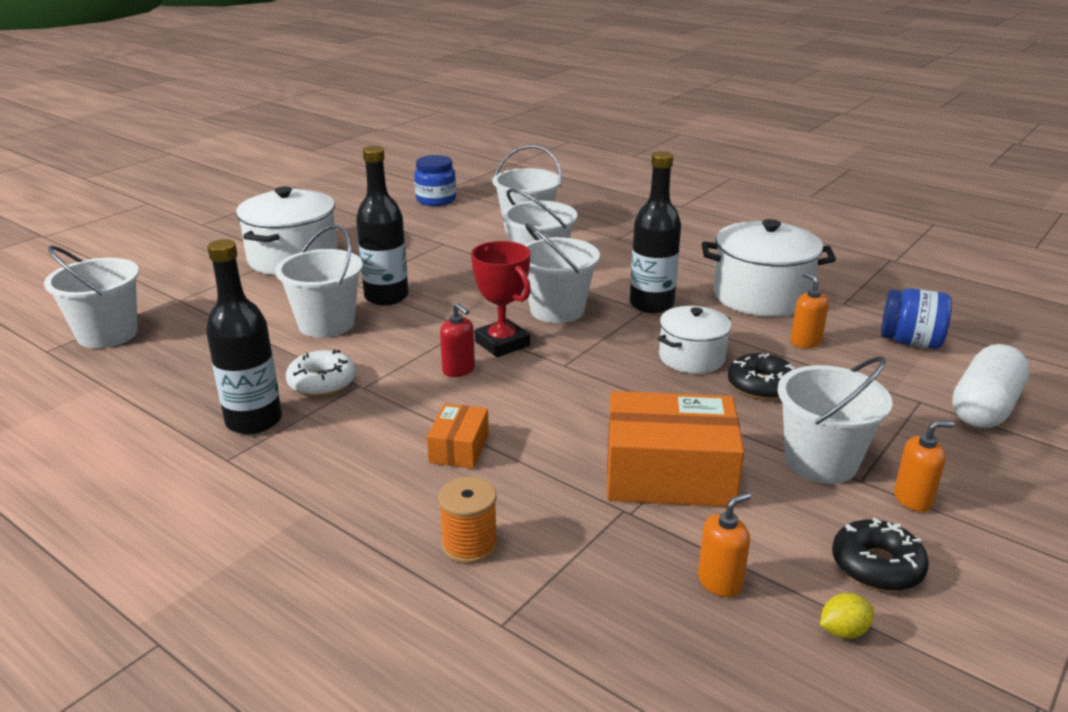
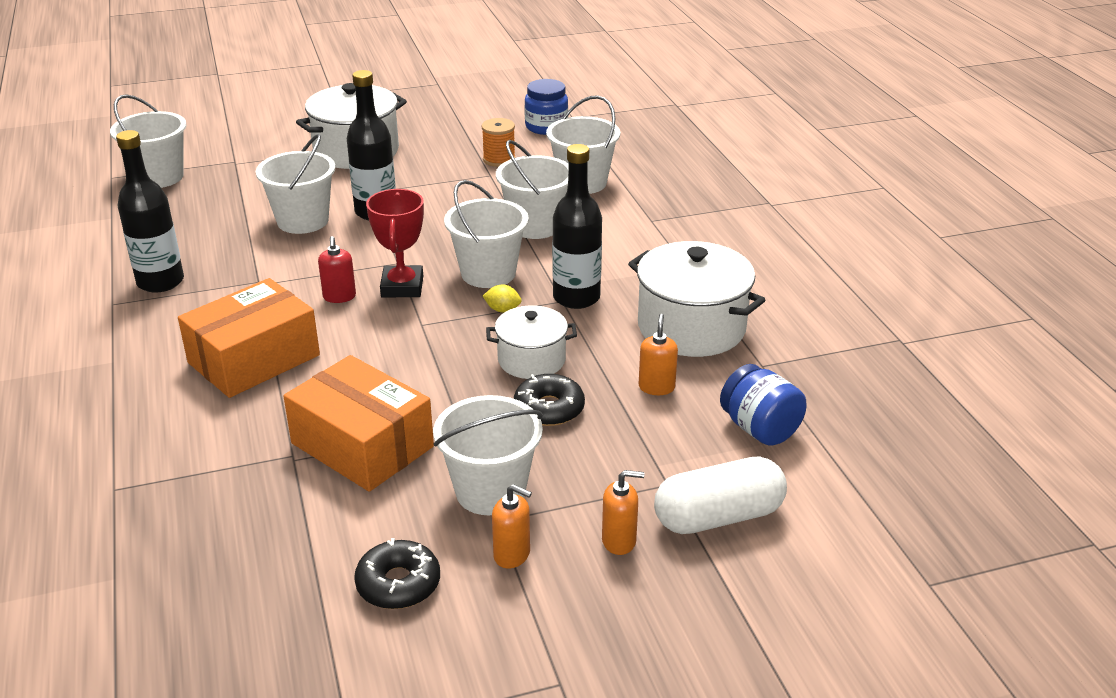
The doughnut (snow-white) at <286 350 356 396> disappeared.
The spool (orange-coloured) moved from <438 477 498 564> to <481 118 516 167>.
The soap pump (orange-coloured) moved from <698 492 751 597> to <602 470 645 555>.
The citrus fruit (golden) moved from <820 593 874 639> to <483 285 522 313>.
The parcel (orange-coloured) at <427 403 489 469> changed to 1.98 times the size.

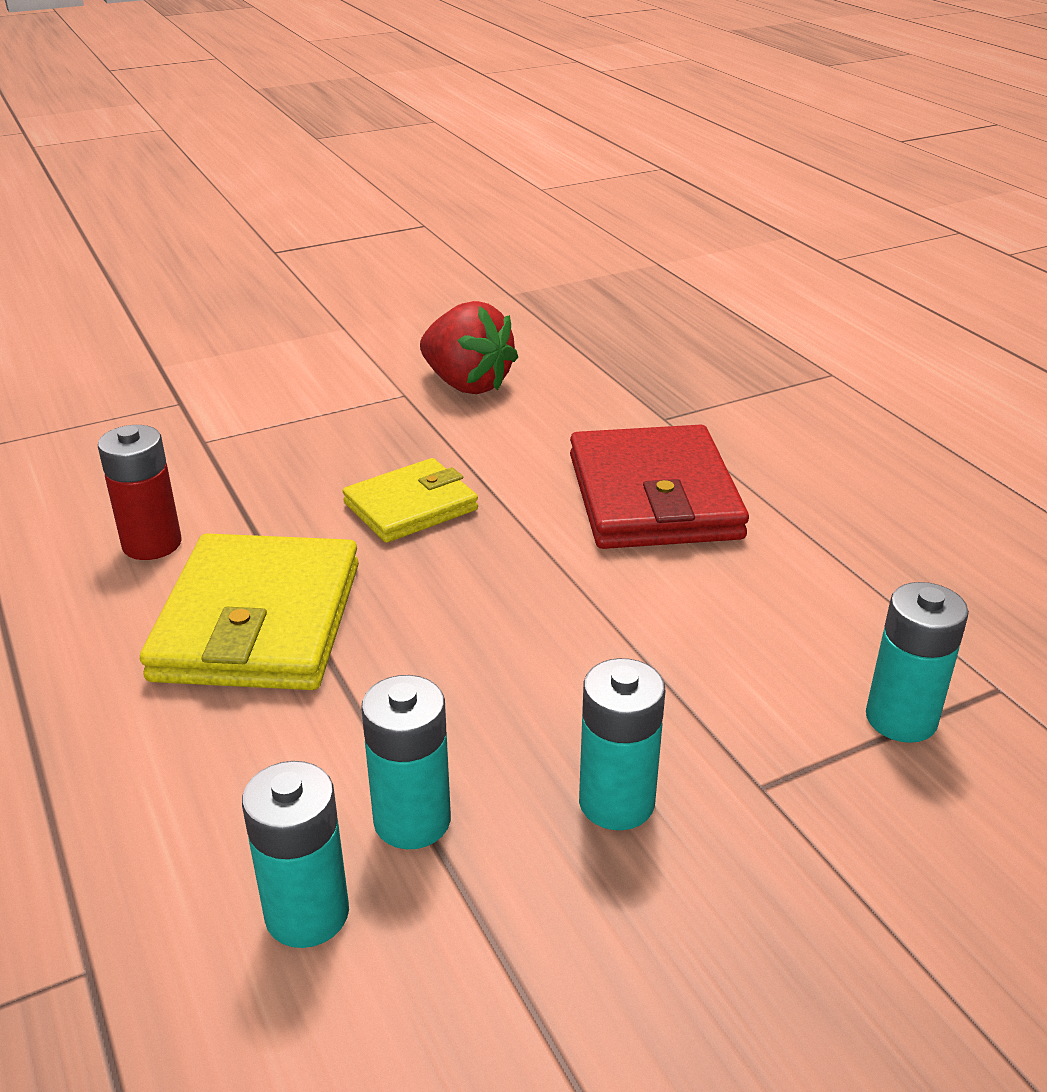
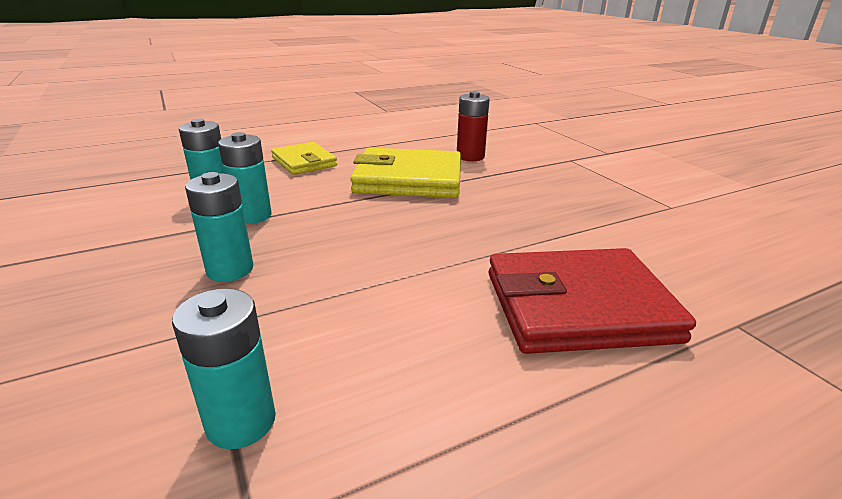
The berry (crimson) at <420 301 518 394> disappeared.
The card wallet (golden) moved from <343 458 478 543> to <271 142 337 175>.

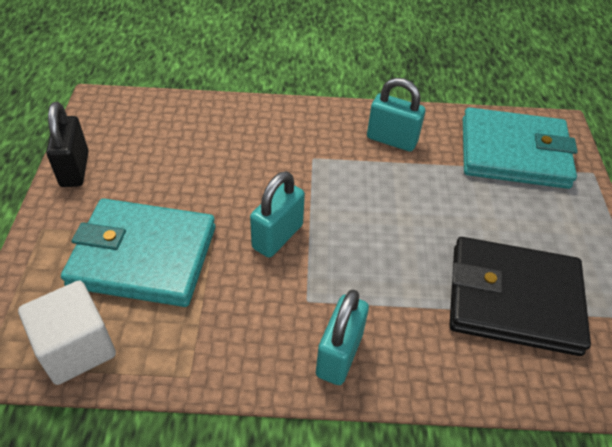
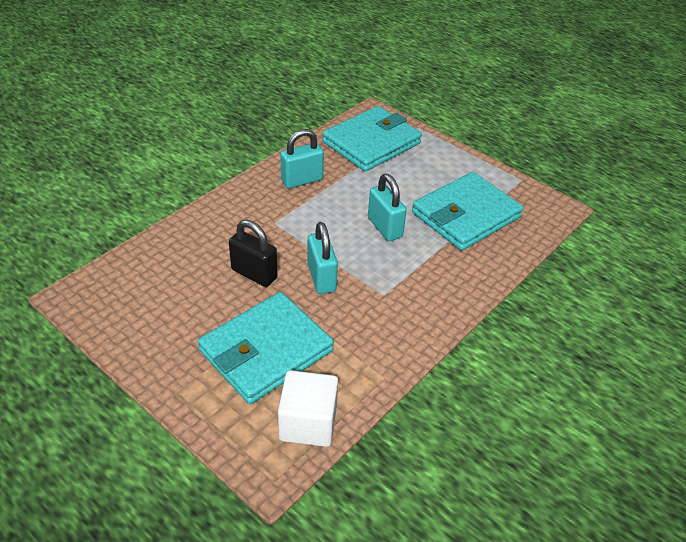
The lock (jet-black) moved from <46 102 89 187> to <229 220 278 287>.
The lock (aqua) moved from <316 290 369 385> to <368 174 407 241>.
The card wallet (jet-black) at <449 237 591 356> became the card wallet (aqua) at <412 172 523 251>.

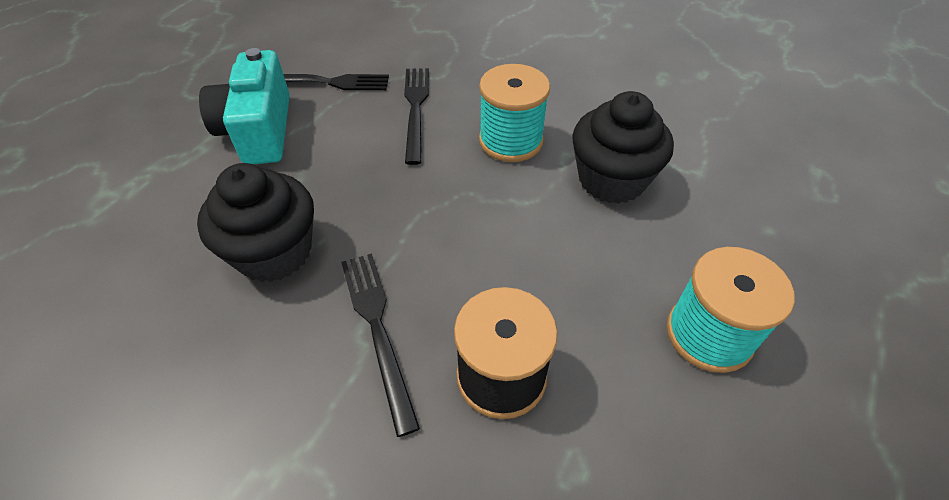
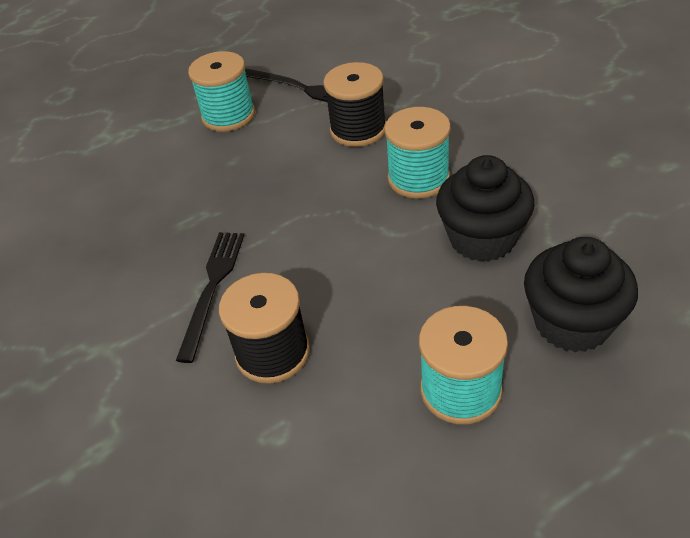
The cupcake (jet-black) moved from <197 163 314 282> to <524 237 638 353>.
The camera (aqua) at <199 48 290 164> was replaced by the spool (aqua) at <188 51 255 132>.
The fork (jet-black) at <404 68 429 165> was replaced by the spool (jet-black) at <324 62 386 147>.

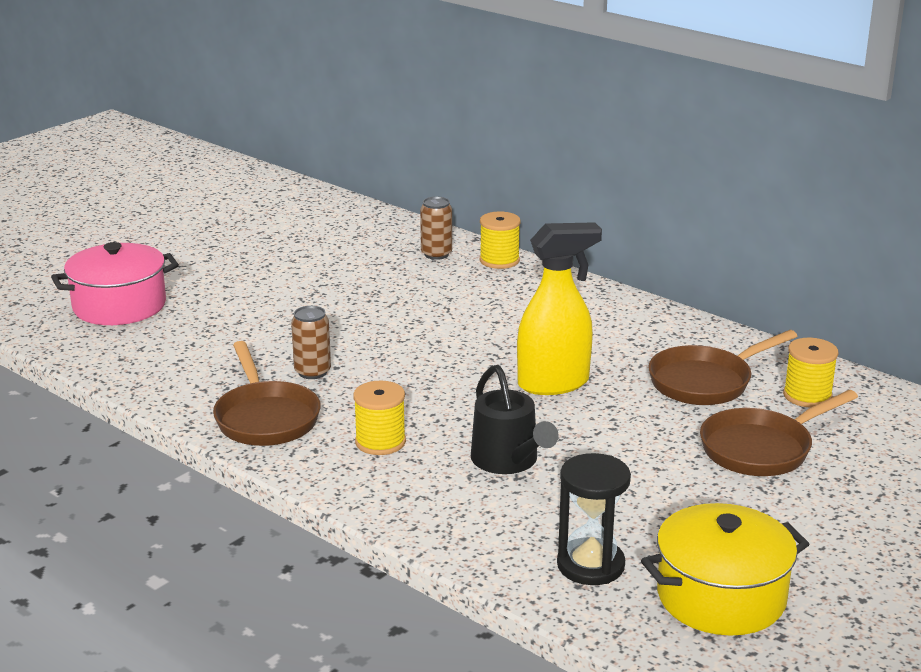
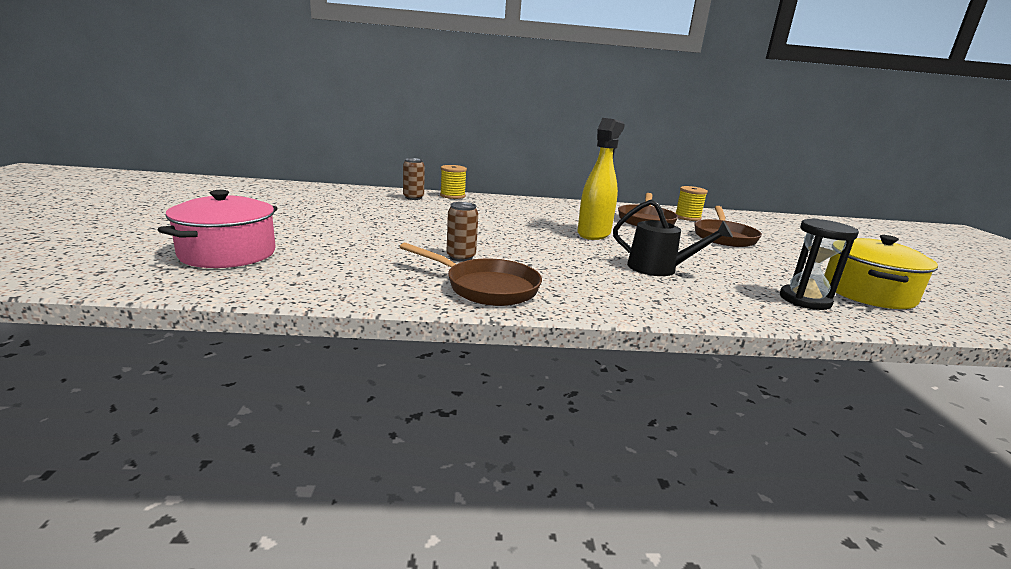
The spool (golden) at <353 381 406 455> disappeared.

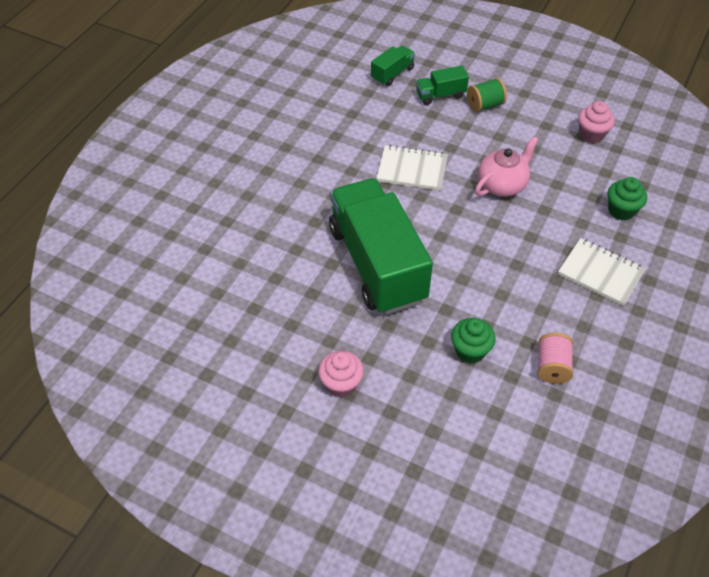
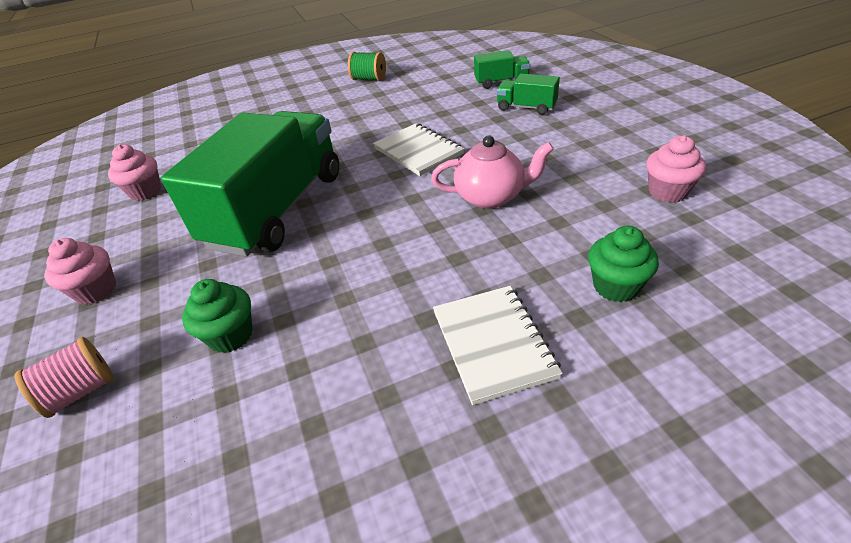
The cupcake (pink) at <108 144 161 201> appeared.
The spool (emerald) moved from <467 78 507 112> to <348 52 386 81>.
The spool (pink) moved from <538 333 573 384> to <15 337 114 418>.

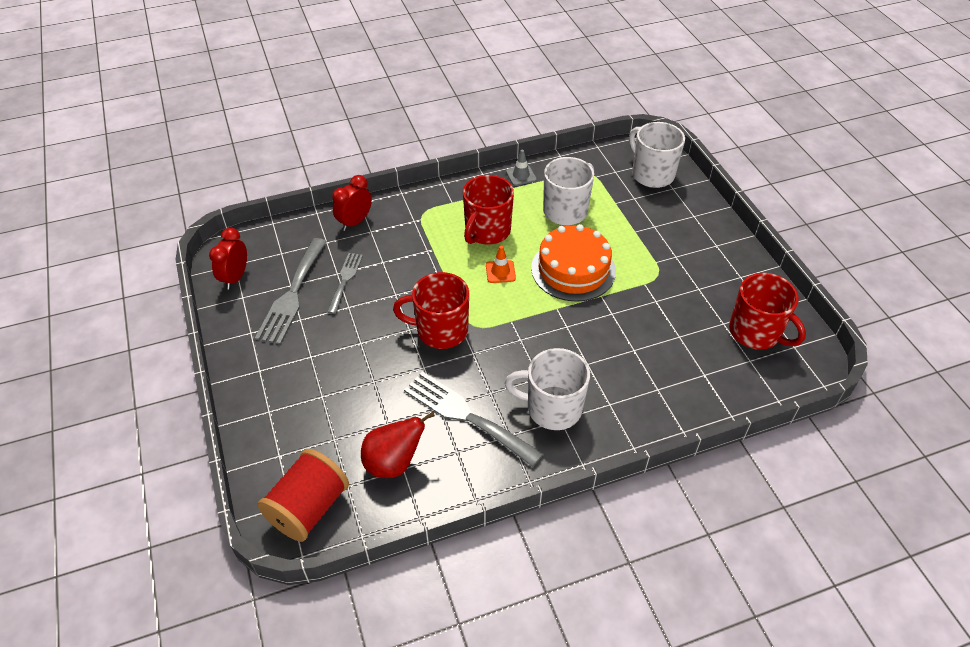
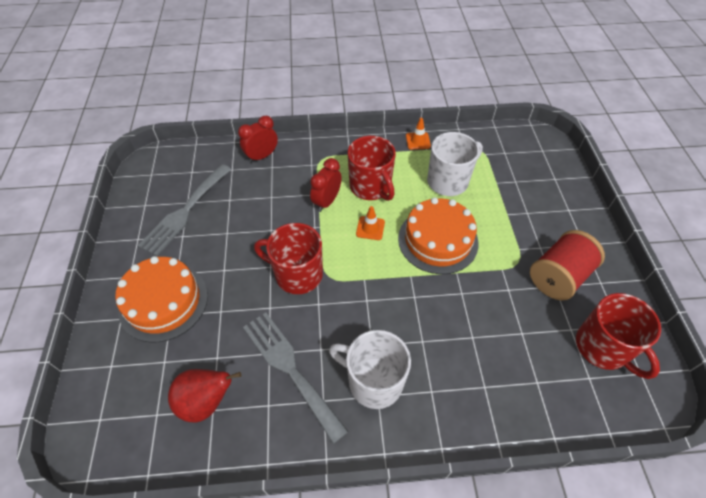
The fork (ash-grey) at <327 253 363 314> disappeared.
The tea mug (snow-white) at <629 122 685 188> disappeared.
The layer cake (orange-coloured) at <115 256 208 343> appeared.
The clock (crimson) moved from <209 228 247 290> to <310 158 342 212>.
The spool (crimson) moved from <258 449 349 542> to <530 230 605 300>.
The road cone (ash-grey) at <506 149 537 186> became the road cone (orange-coloured) at <406 118 431 150>.
The tea mug (crimson) at <463 175 514 245> turned 75 degrees counterclockwise.

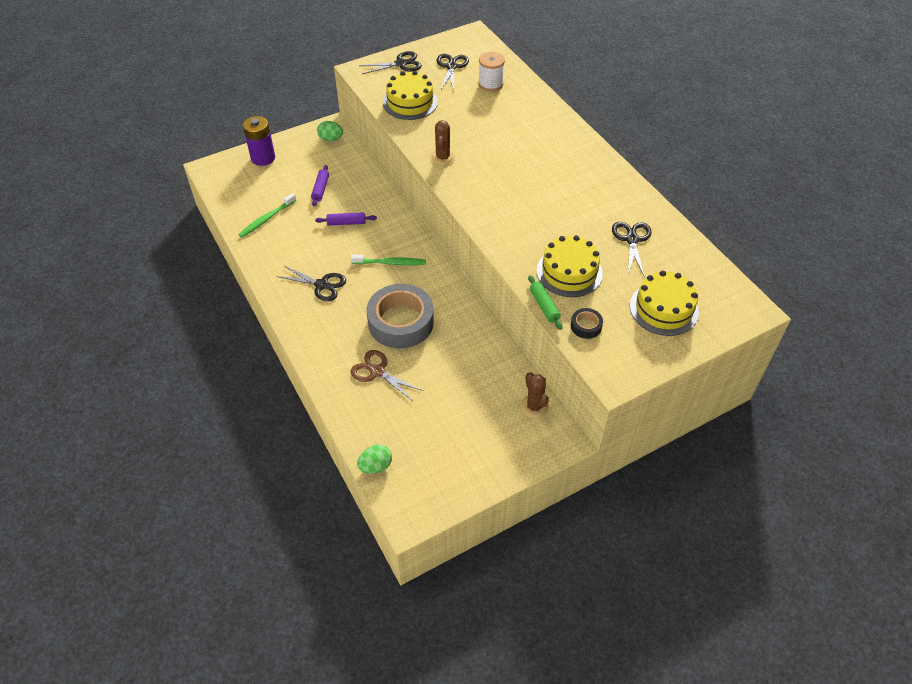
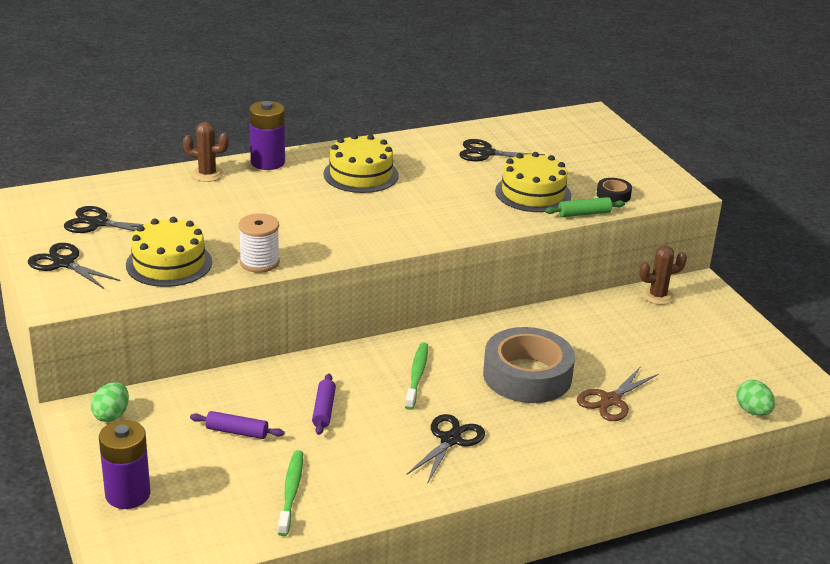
The power cell (royal purple) at <249 101 285 170> appeared.
The prickly plant (russet) moved from <431 120 455 166> to <183 122 229 182>.
The spool (snow-white) moved from <478 52 505 92> to <239 213 280 273>.
The layer cake (golden) moved from <630 270 699 336> to <323 134 399 193>.
The tooth brush (emerald) at <238 193 296 238> turned 135 degrees counterclockwise.
The scissors (jet-black) at <359 51 422 74> turned 45 degrees counterclockwise.

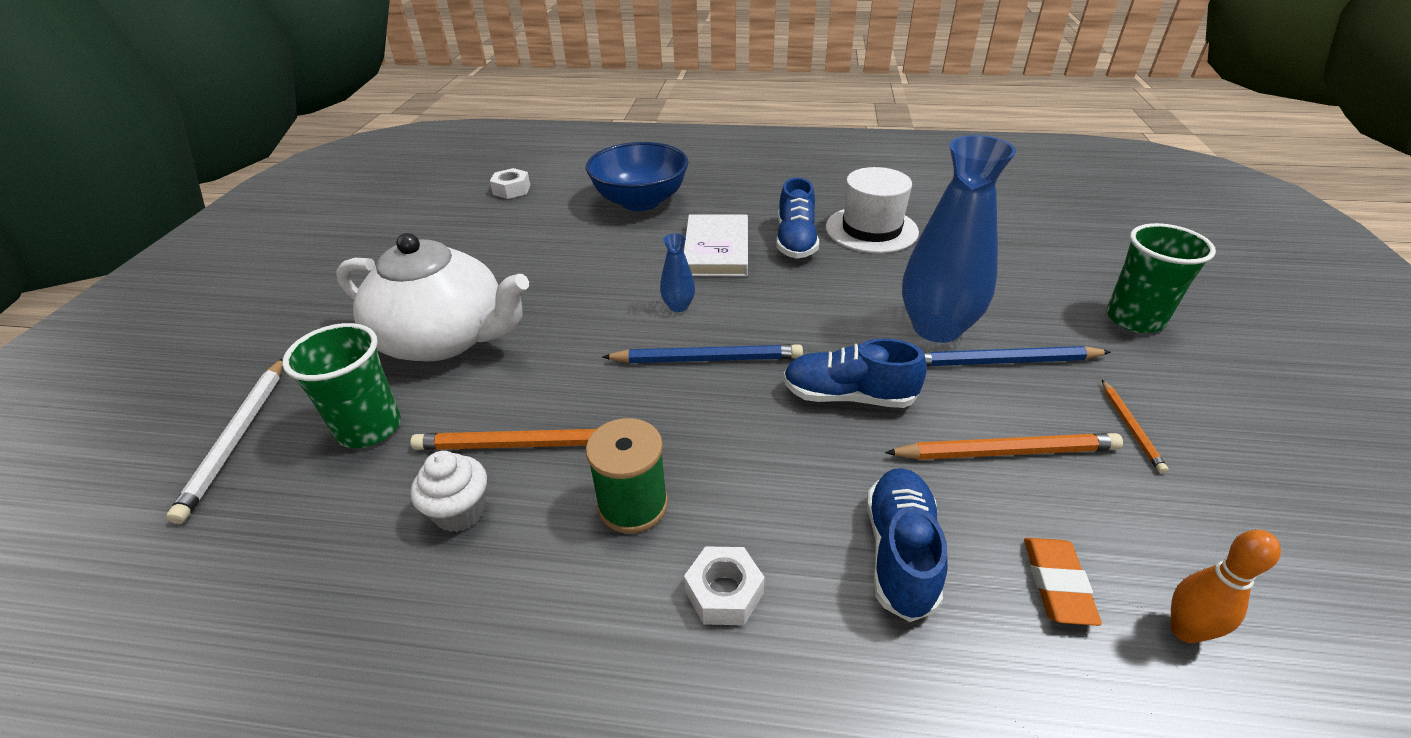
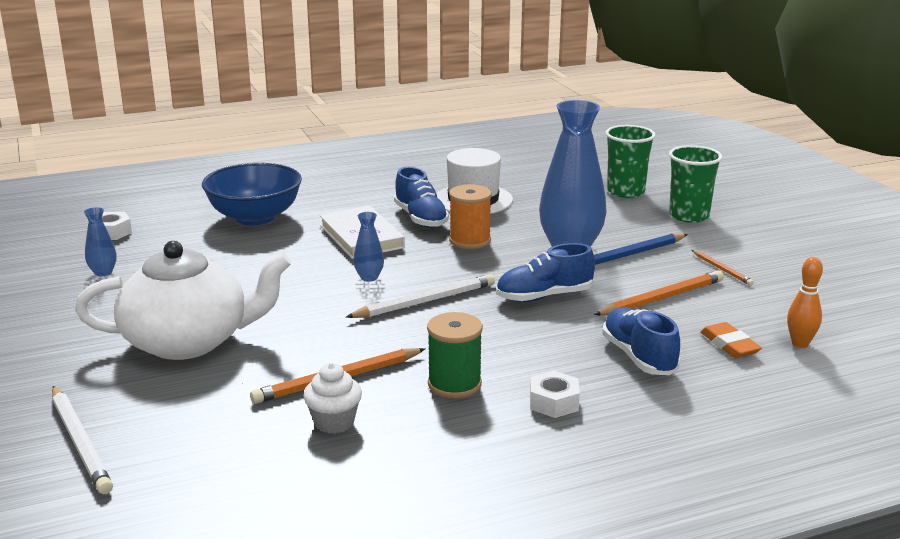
The flower vase (cobalt) at <84 207 117 277> appeared.
The spool (orange-coloured) at <449 184 492 249> appeared.
The beaker (emerald) moved from <282 323 401 448> to <605 125 656 198>.
The pencil (cobalt) at <602 344 803 363> became the pencil (snow-white) at <346 274 495 318>.

